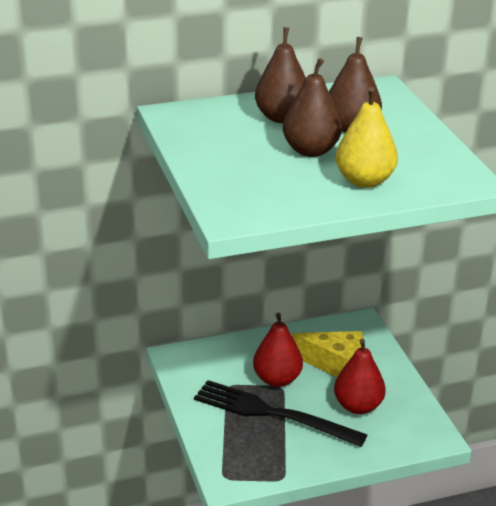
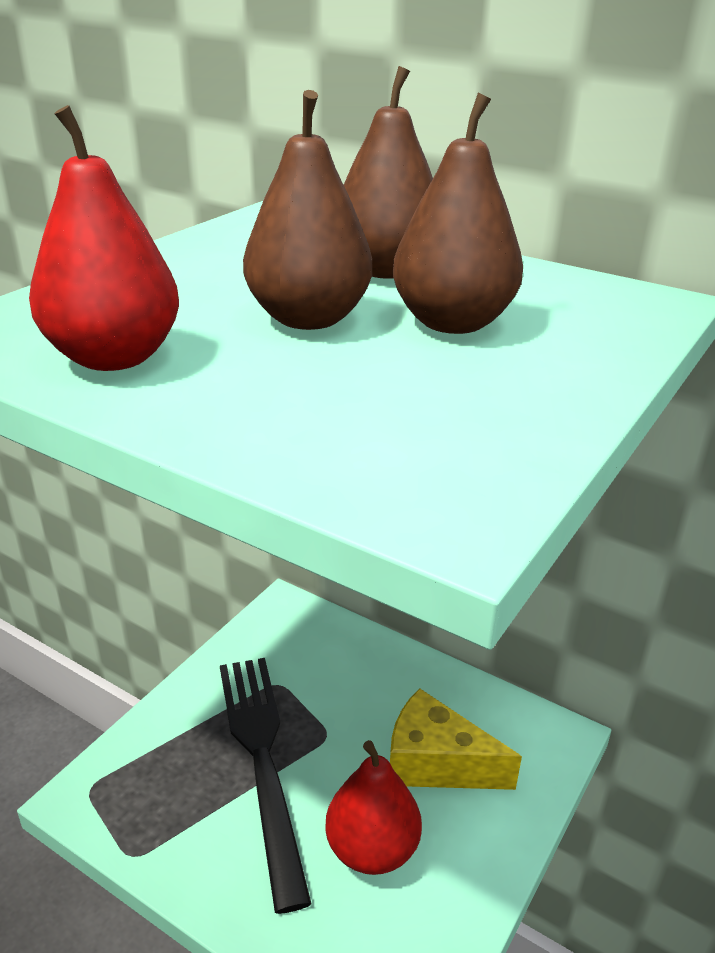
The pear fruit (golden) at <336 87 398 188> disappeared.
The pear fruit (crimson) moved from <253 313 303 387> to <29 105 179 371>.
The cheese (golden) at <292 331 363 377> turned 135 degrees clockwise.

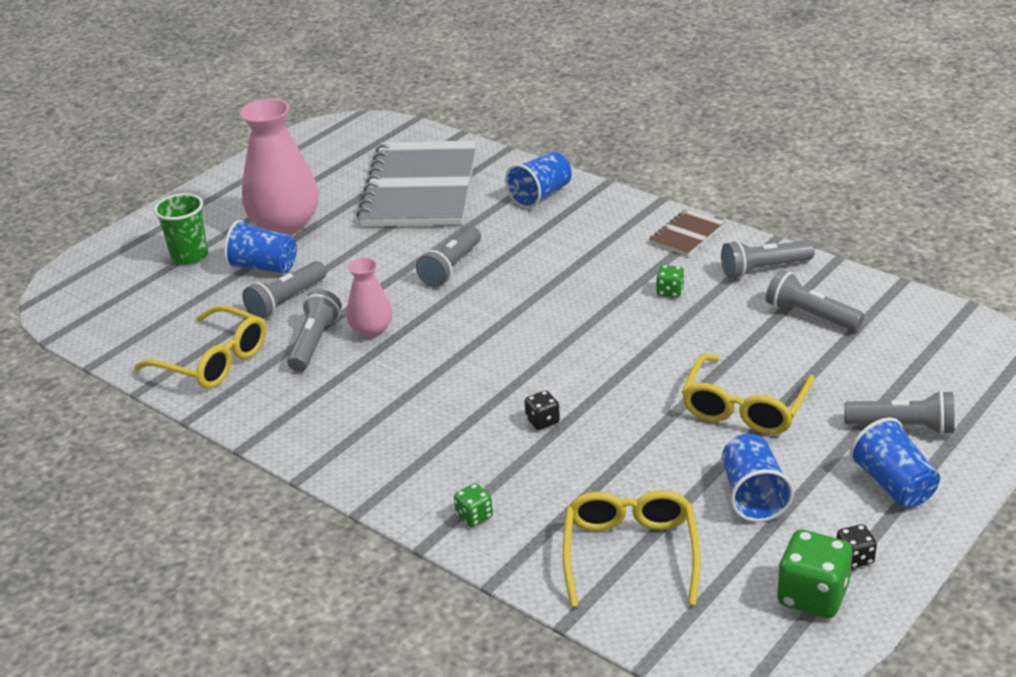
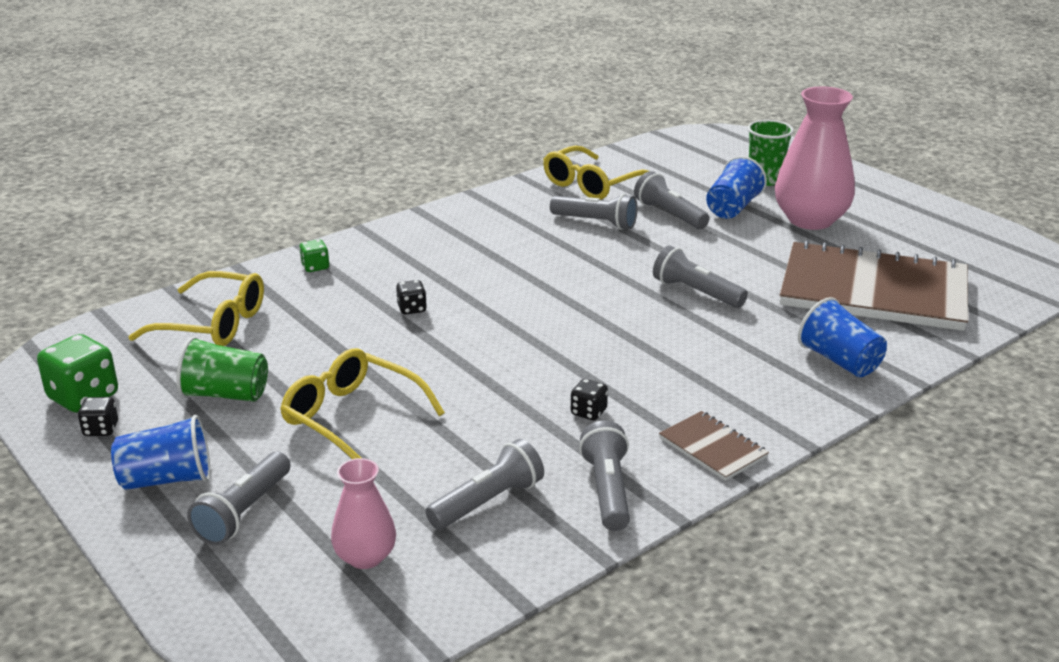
The flower vase (pink) moved from <347 258 393 338> to <331 458 396 569>.
The notepad (ash-grey) at <356 140 477 226> became the notepad (russet) at <780 240 968 331>.
The dice (emerald) at <656 265 685 298> became the dice (jet-black) at <571 379 608 420>.
The beaker (cobalt) at <722 434 794 522> became the beaker (emerald) at <176 337 268 402>.

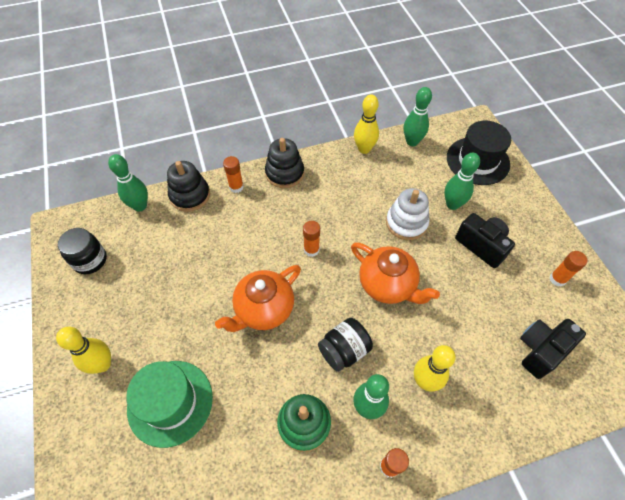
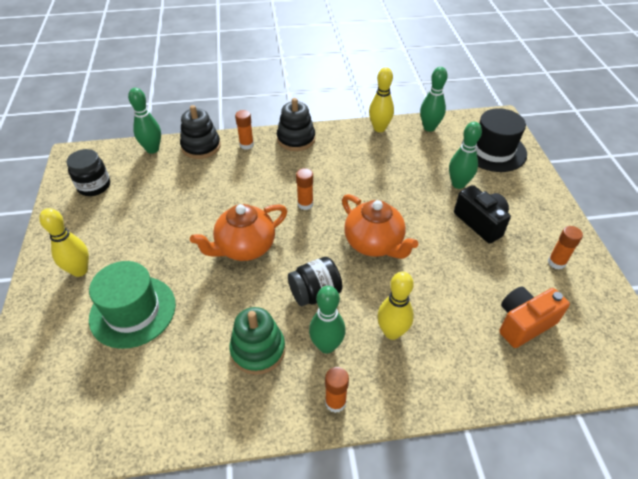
The ring stacker (snow-white) at <386 188 429 240> disappeared.
The camera (jet-black) at <520 319 586 379> became the camera (orange-coloured) at <499 287 570 348>.

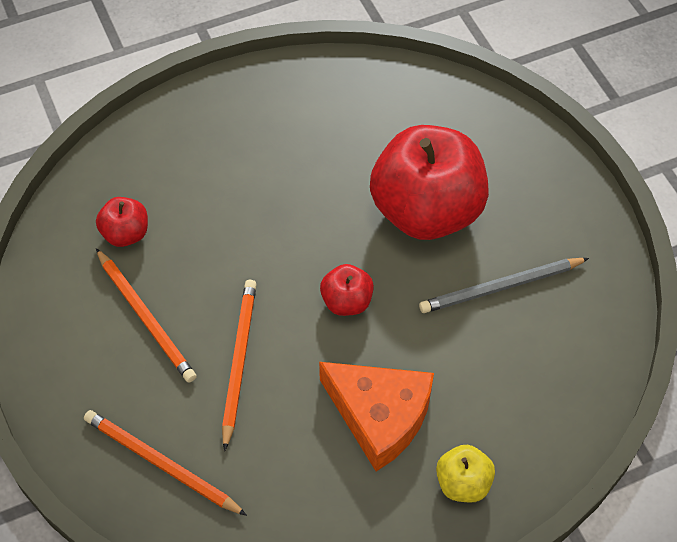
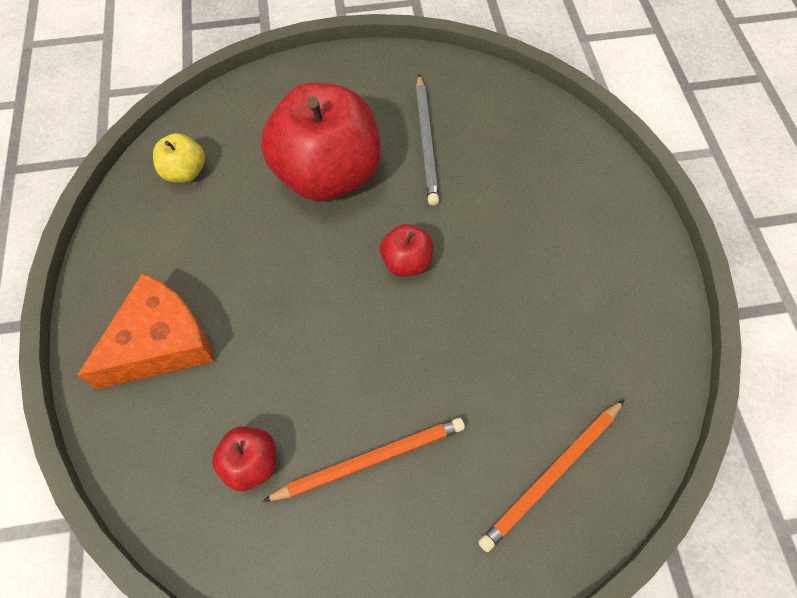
The pencil (orange-coloured) at <222 280 257 451> disappeared.
The cheese (orange-coloured) moved from <319 362 434 471> to <77 273 214 389>.
The apple (golden) moved from <436 445 495 503> to <153 133 205 183>.

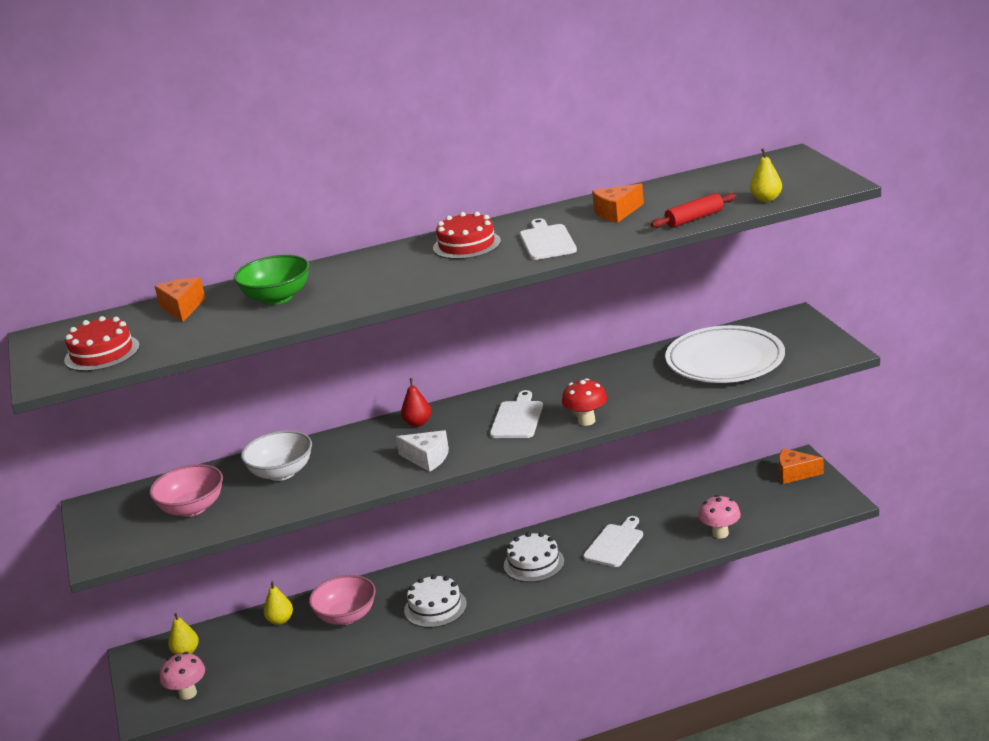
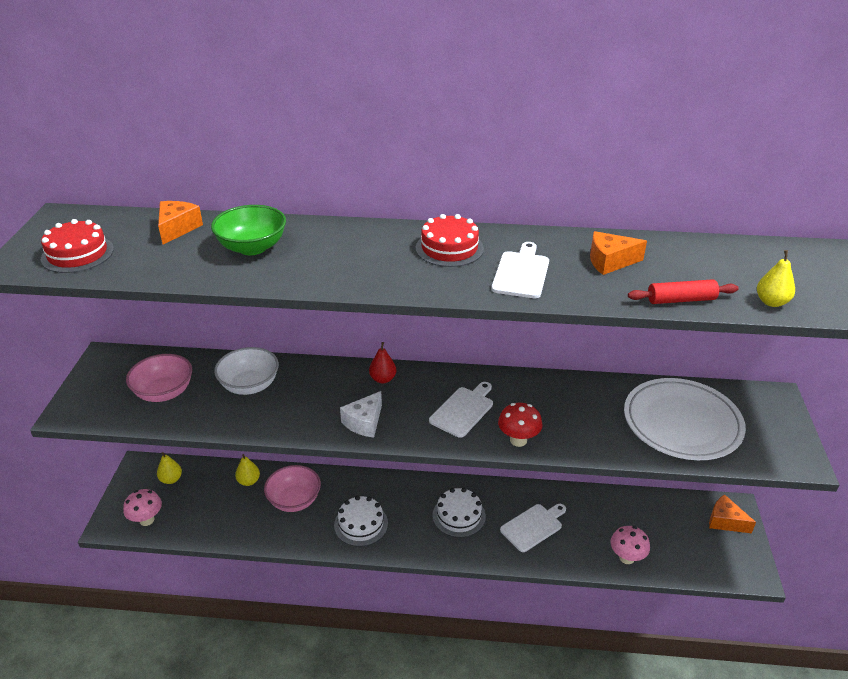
The cheese (snow-white) at <396 430 449 472> turned 75 degrees clockwise.

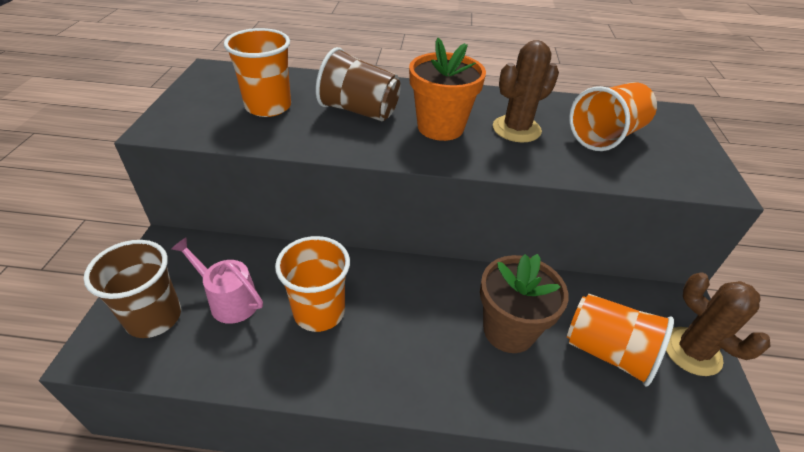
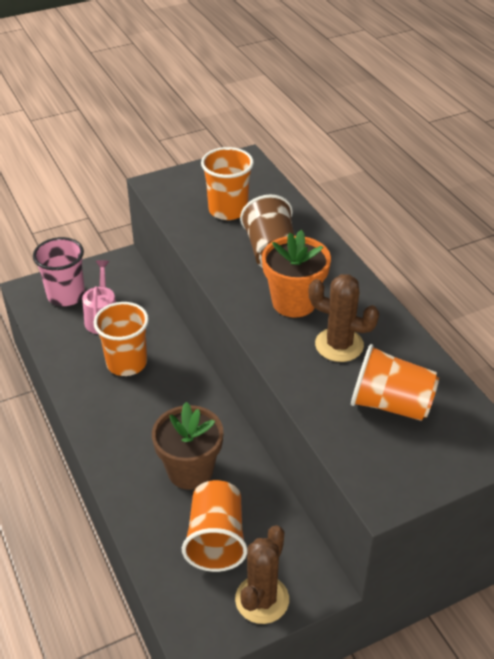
The beaker (russet) at <83 240 181 338> became the beaker (pink) at <33 237 85 306>.

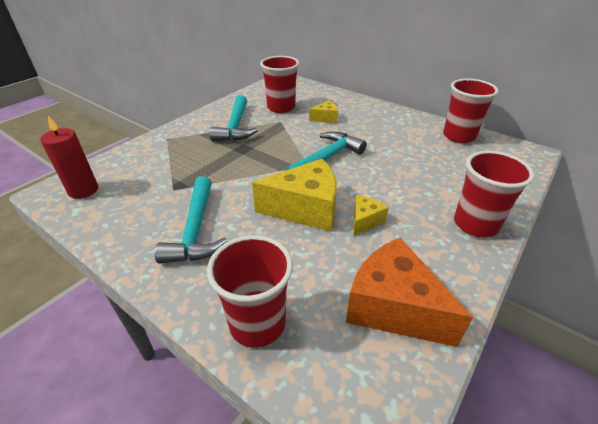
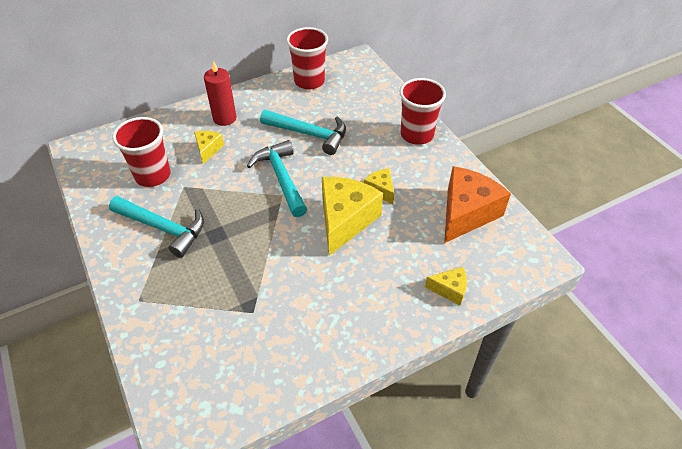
The pillar candle (crimson) moved from <40 116 98 199> to <204 61 237 126>.
The carpenter's hammer (aqua) moved from <155 176 228 264> to <260 110 346 155>.
The beaker (crimson) at <207 235 293 348> was replaced by the cheese (golden) at <425 267 467 305>.
The cheese (orange-coloured) at <346 238 473 347> turned 150 degrees clockwise.

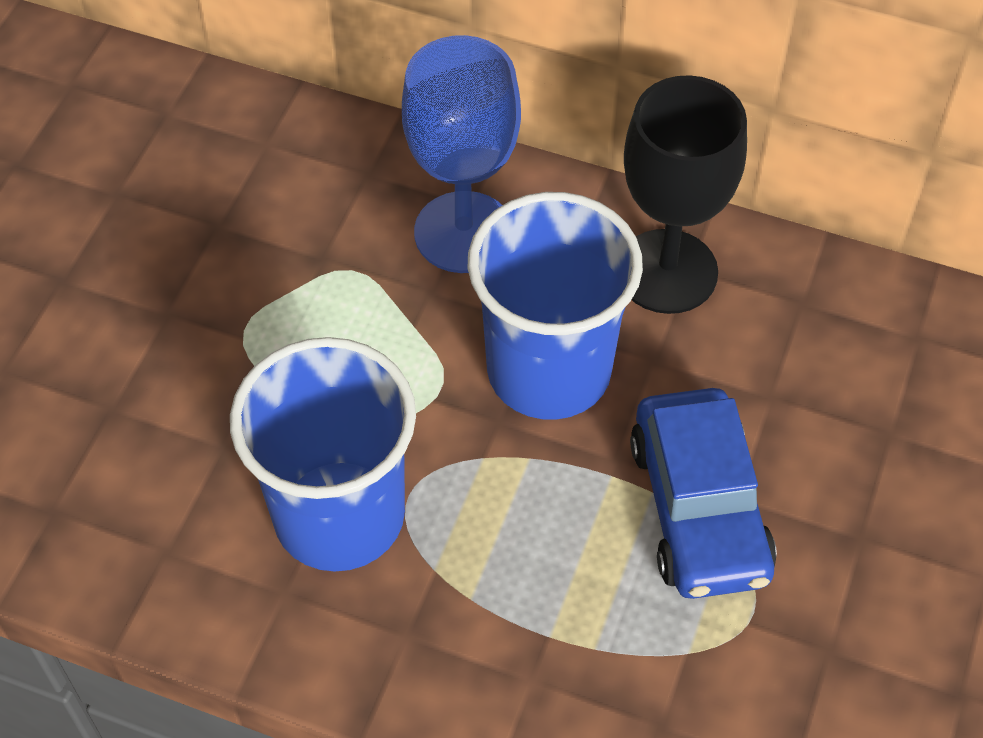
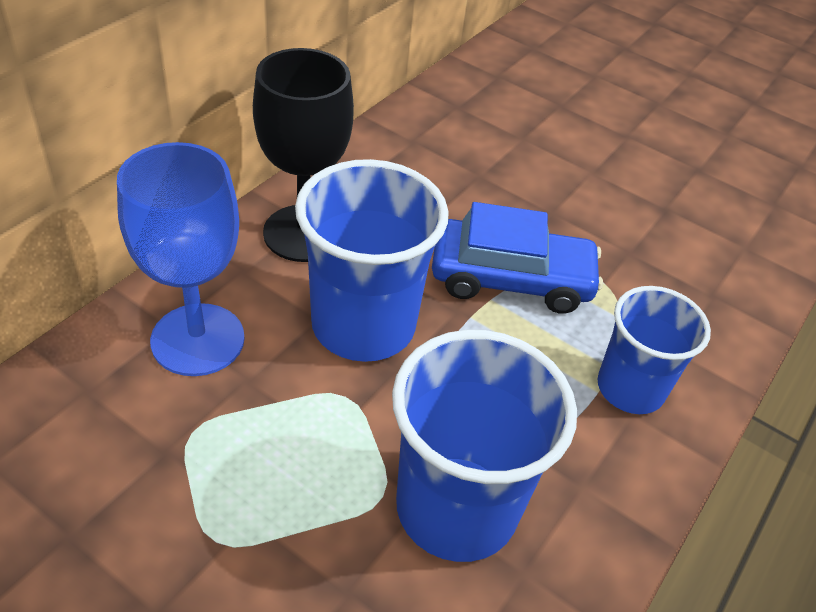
The beaker (cobalt) at <598 286 711 414> appeared.

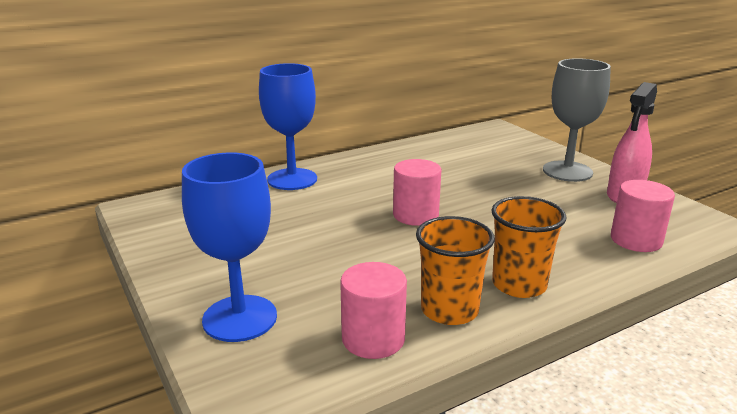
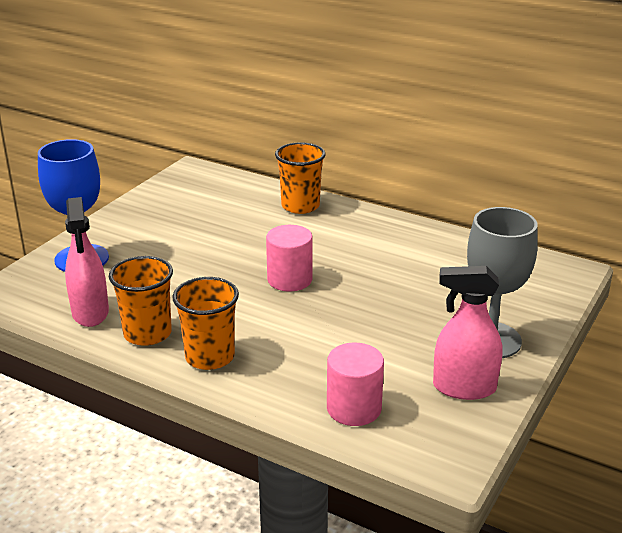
The goblet (cobalt) at <259 63 317 190> was replaced by the beaker (orange-coloured) at <275 142 326 214>.
The solid cylinder (pink) at <340 262 407 359> was replaced by the sprayer (pink) at <65 197 109 327>.

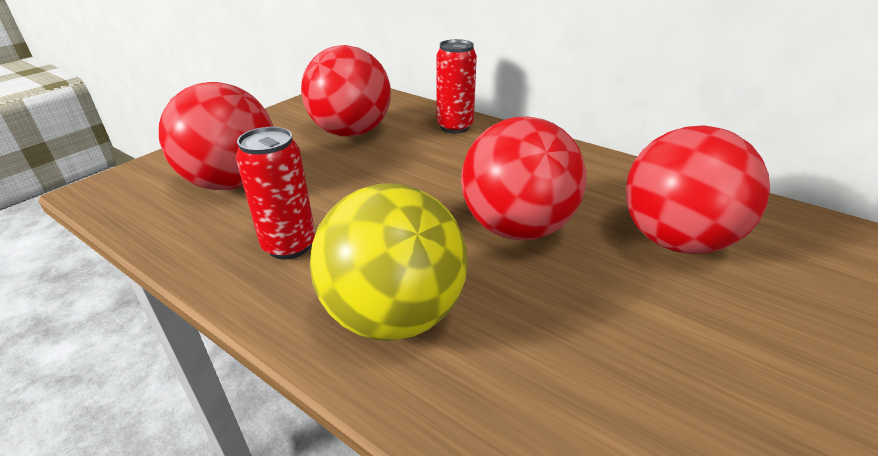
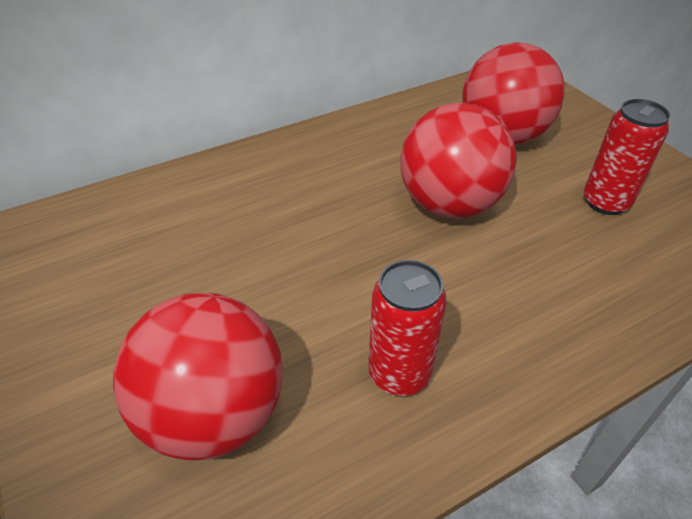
The sphere (crimson) at <301 45 391 137> disappeared.
The sphere (golden) at <310 183 468 341> disappeared.
The tin (crimson) moved from <436 39 477 133> to <584 99 670 215>.

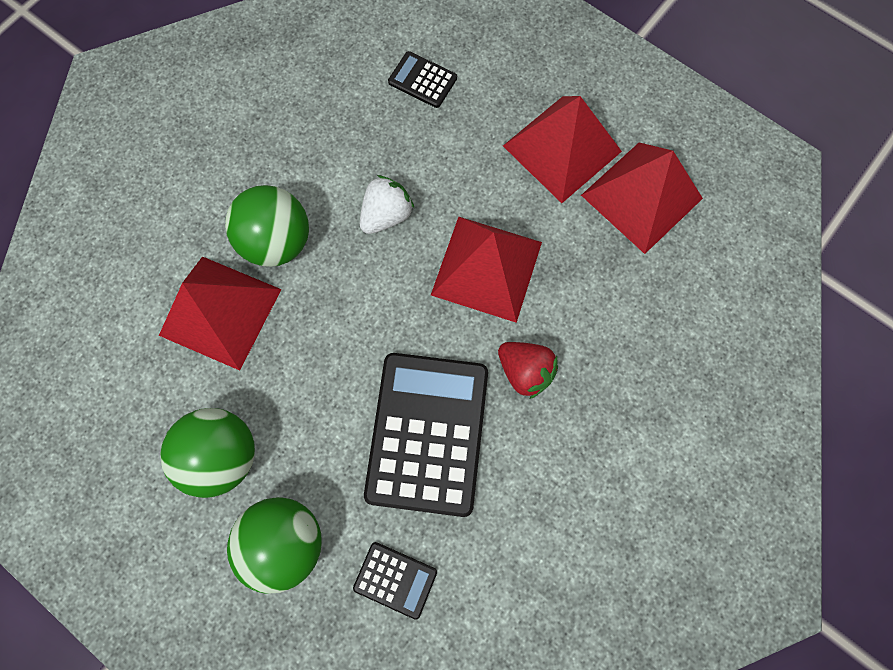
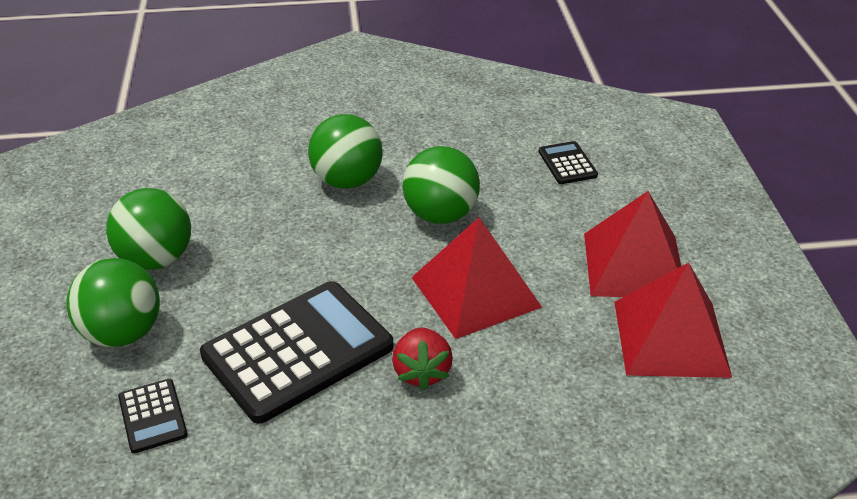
The solid pyramid (crimson) at <159 256 282 370> disappeared.
The berry (snow-white) at <360 175 415 234> was replaced by the sphere (emerald) at <402 146 480 224>.

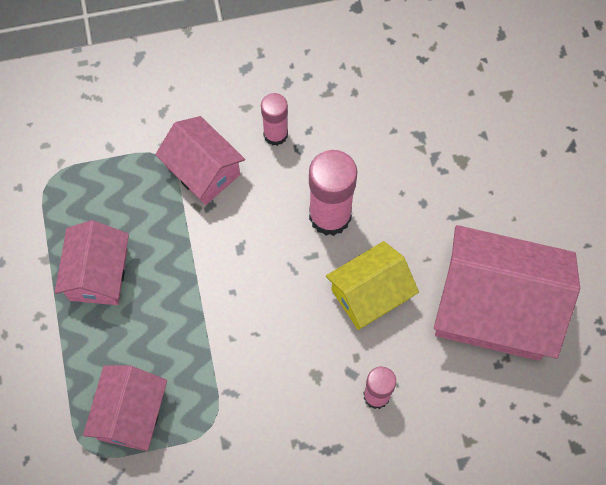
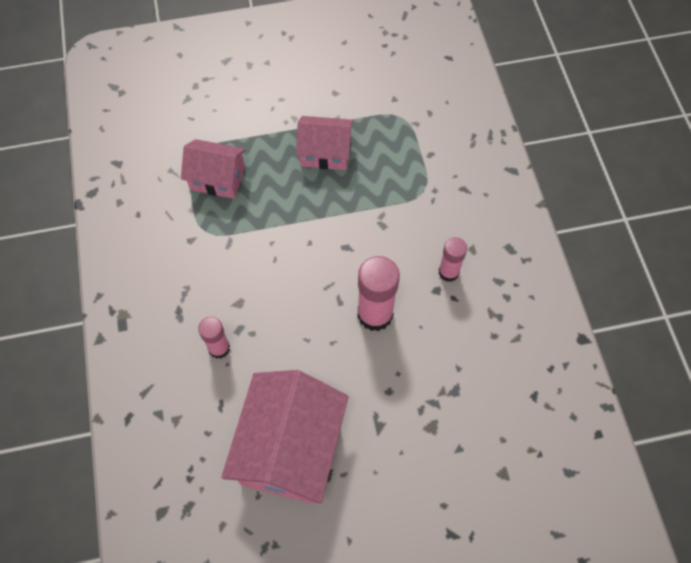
The cottage (pink) at <155 116 245 205> disappeared.
The cottage (golden) at <326 241 419 330> disappeared.

